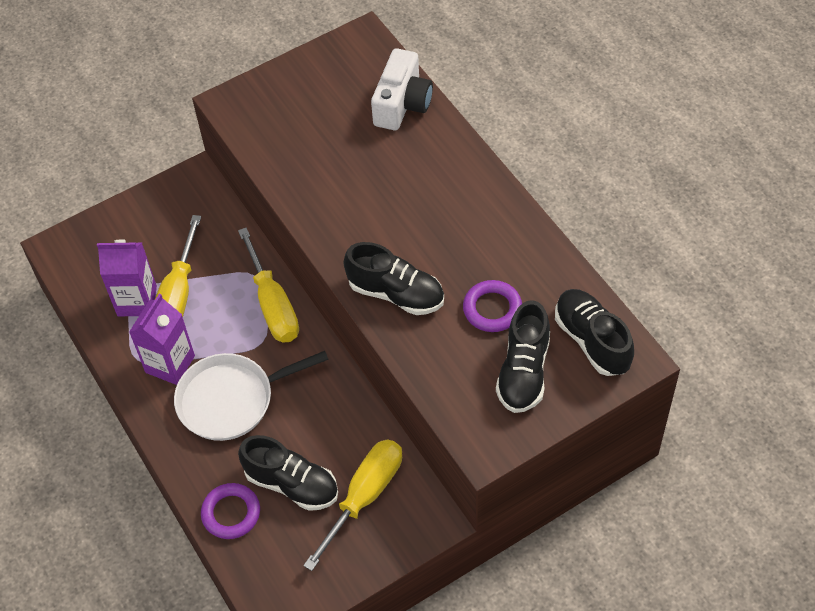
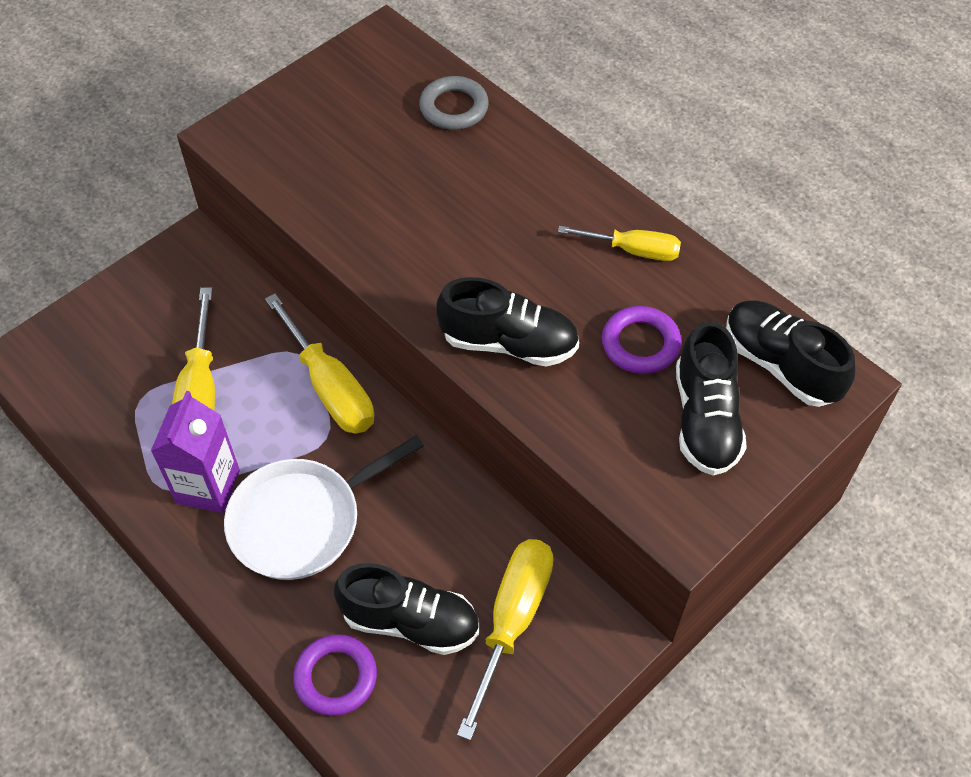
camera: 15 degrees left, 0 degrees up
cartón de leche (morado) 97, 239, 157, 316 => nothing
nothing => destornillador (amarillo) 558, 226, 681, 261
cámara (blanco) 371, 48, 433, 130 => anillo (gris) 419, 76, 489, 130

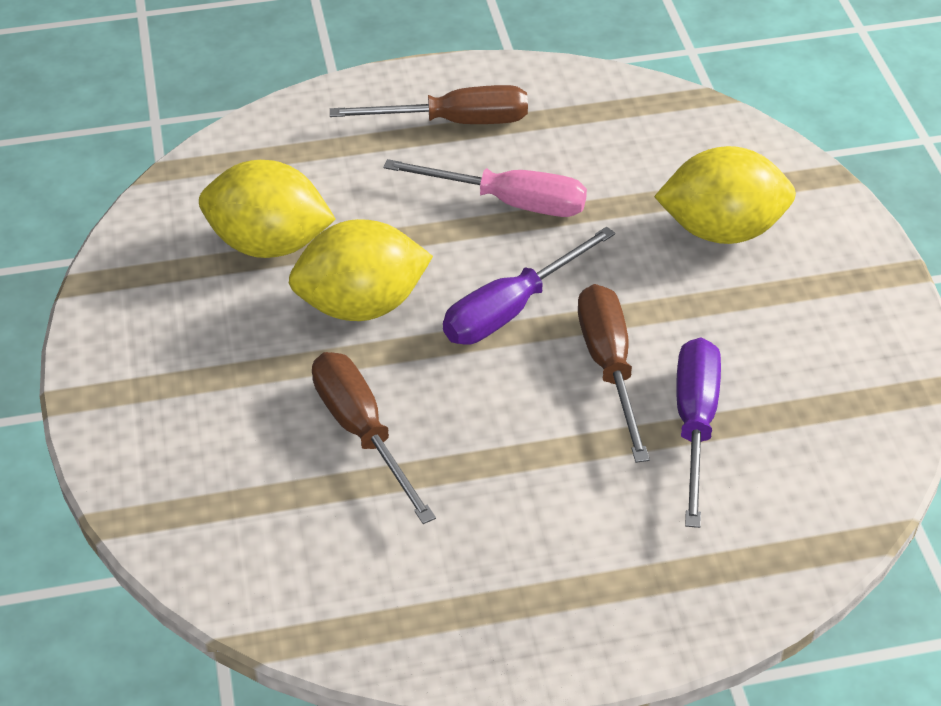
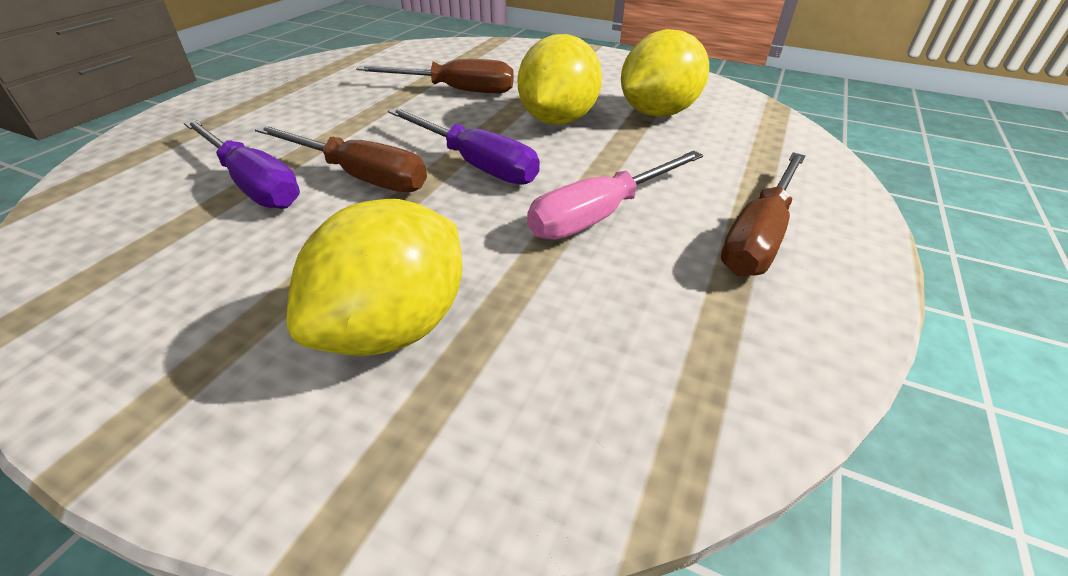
camera: 125 degrees right, 5 degrees down
destornillador (morado) 443, 227, 615, 345 => destornillador (morado) 388, 108, 540, 185, 135 degrees clockwise

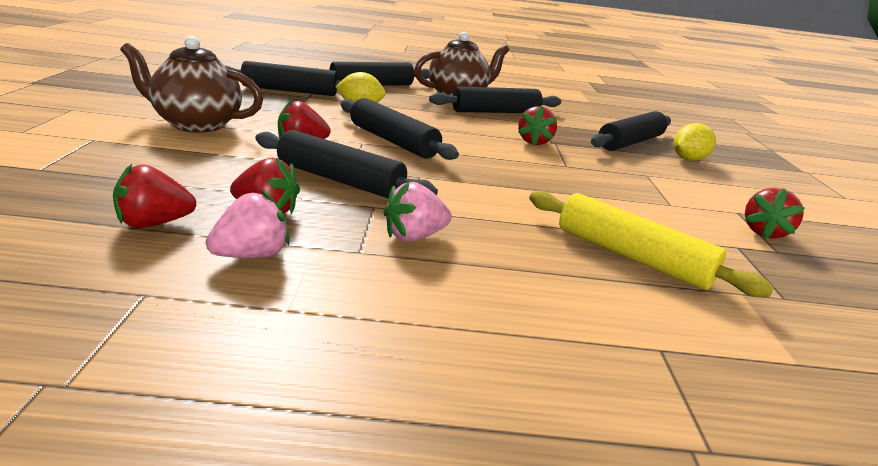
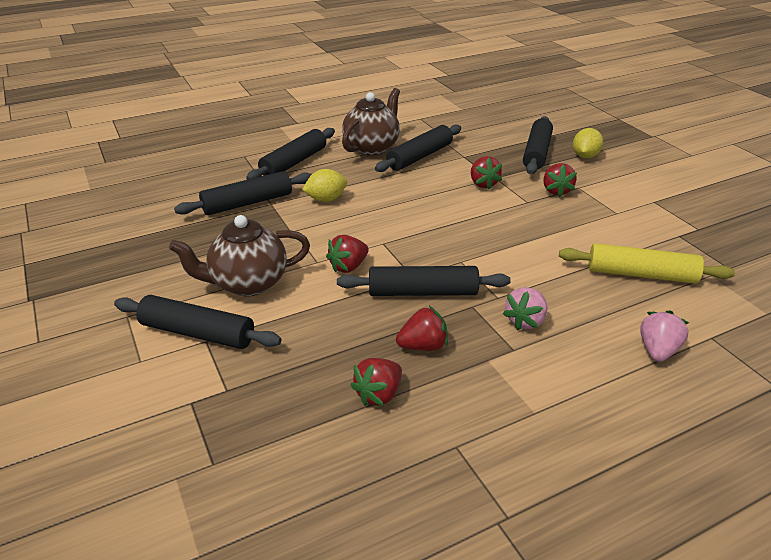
camera: 25 degrees left, 10 degrees up
fresa (rosa) 206, 191, 290, 258 => fresa (rosa) 640, 310, 689, 362, move
rodillo (negro) 340, 98, 459, 160 => rodillo (negro) 114, 295, 281, 349, move
fresa (rojo) 744, 188, 805, 239 => fresa (rojo) 543, 163, 577, 197, move

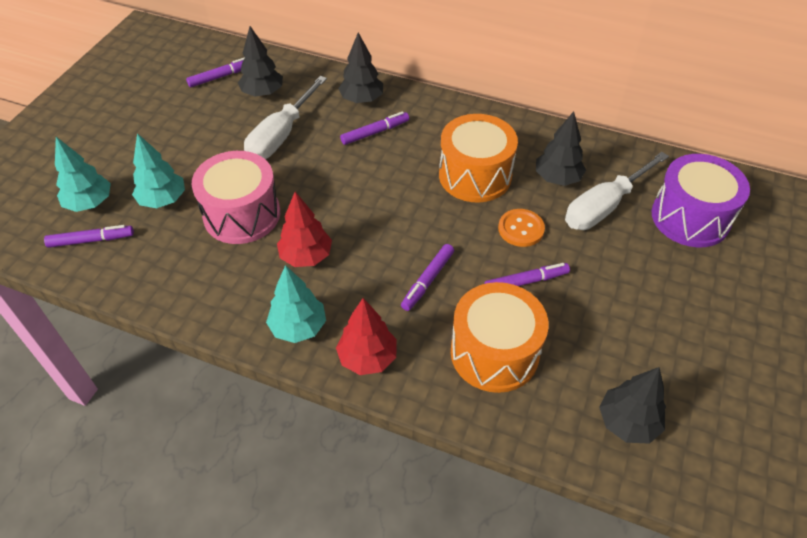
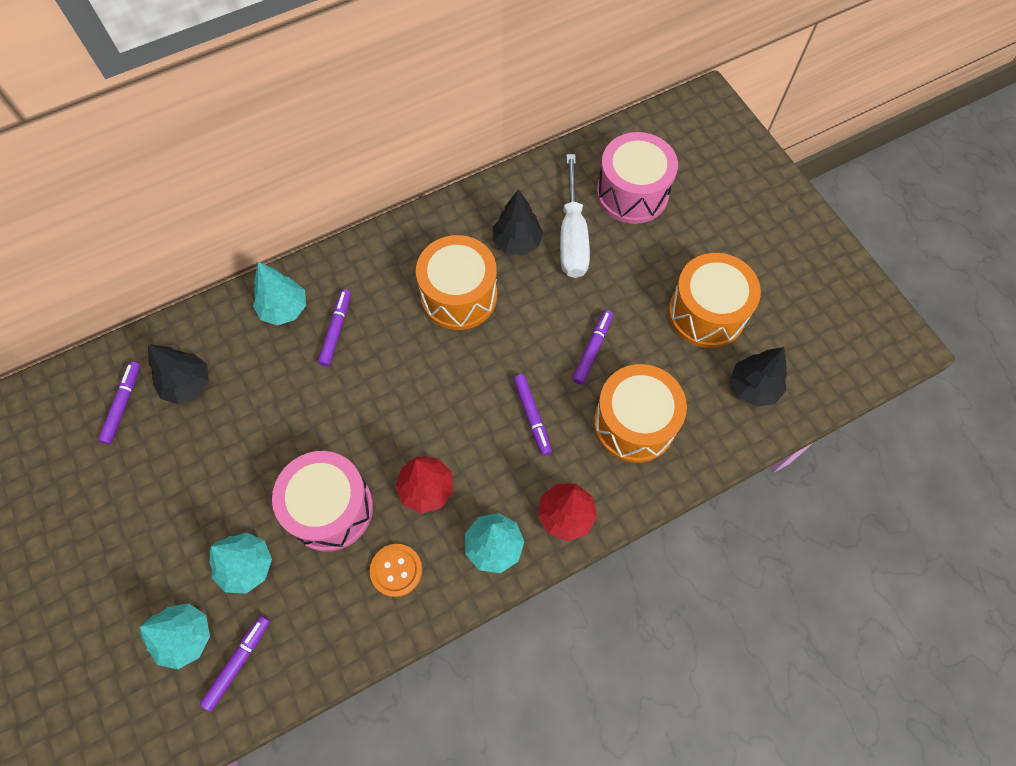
camera: 50 degrees left, 15 degrees up
destornillador (blanco) 244, 76, 327, 159 => nothing
nothing => tambor (naranja) 668, 253, 761, 348
botón (naranja) 498, 209, 545, 247 => botón (naranja) 370, 544, 422, 597, move
árbol (negro) 338, 32, 383, 103 => árbol (turquesa) 253, 262, 306, 325
tambor (morado) 652, 154, 750, 247 => tambor (rosa) 597, 132, 678, 224

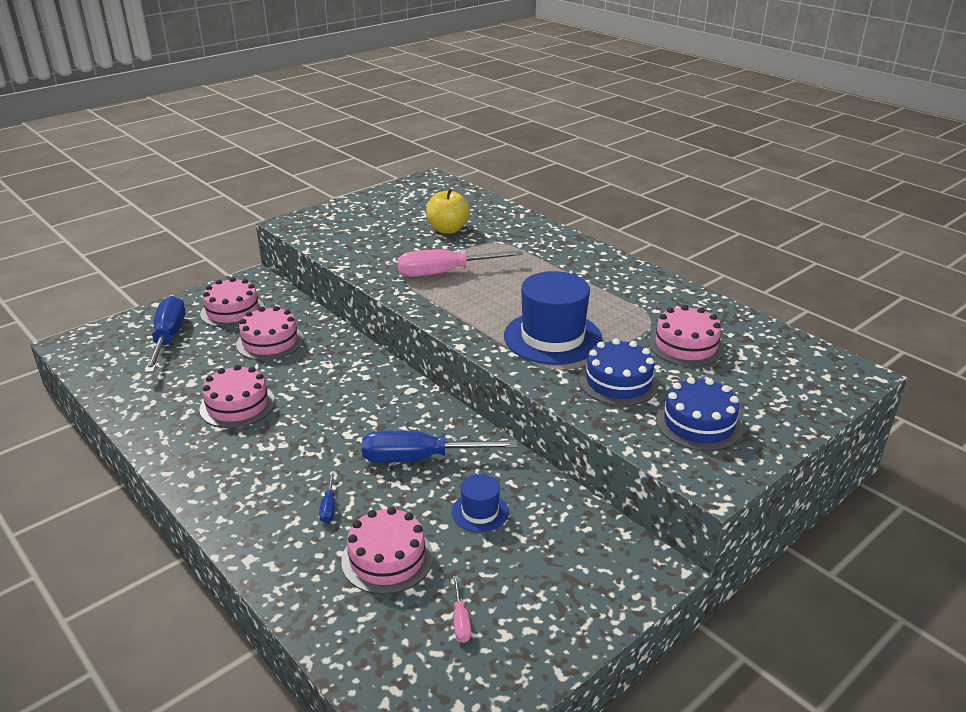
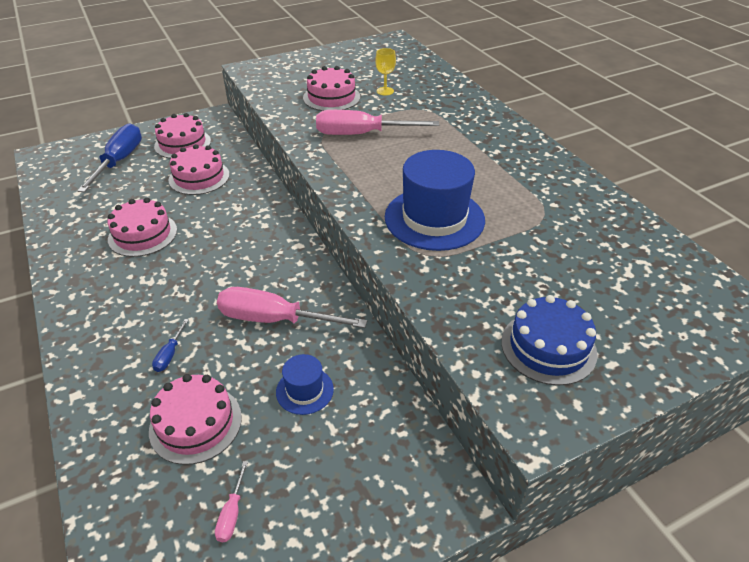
camera: 15 degrees right, 10 degrees up
tarta (azul) 579, 338, 659, 406 => nothing
tarta (rosa) 648, 305, 725, 367 => tarta (rosa) 303, 66, 360, 111, move
manzana (amarillo) 426, 189, 470, 234 => copa (amarillo) 375, 48, 396, 95
destornillador (azul) 362, 430, 518, 463 => destornillador (rosa) 217, 287, 367, 328

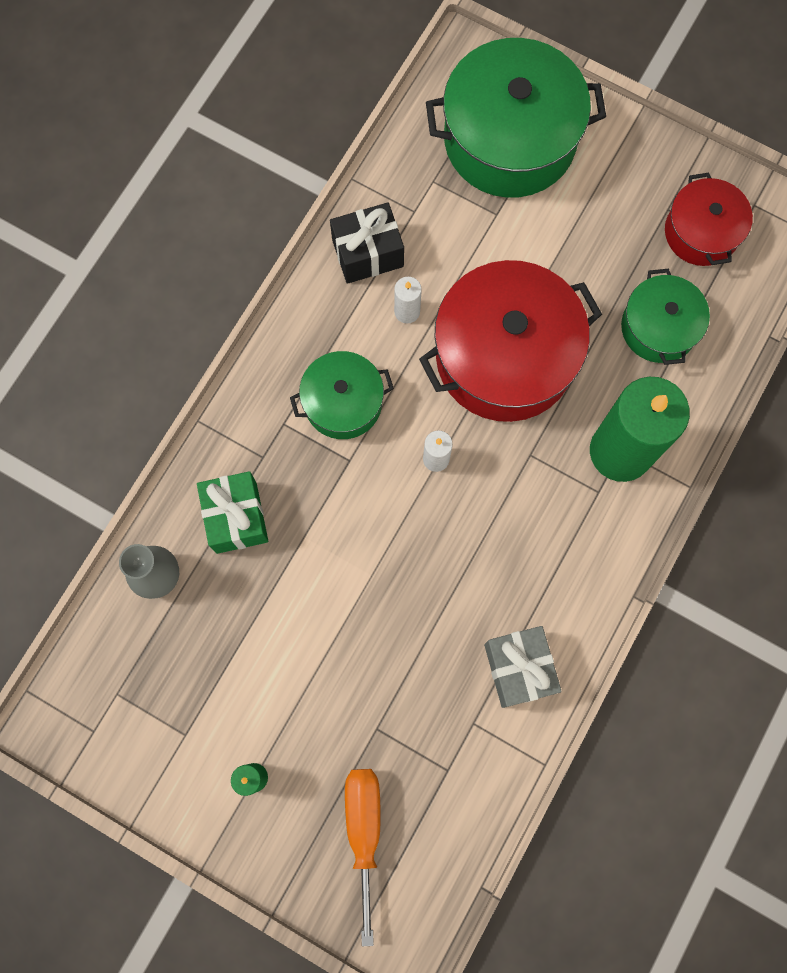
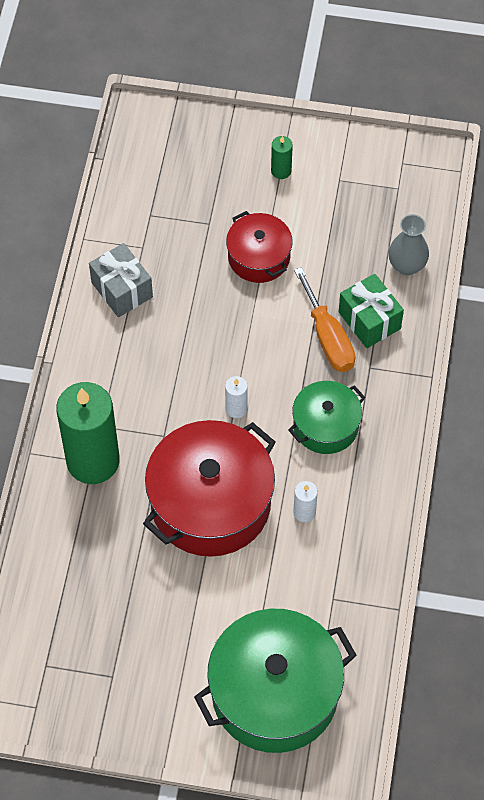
camera: 160 degrees right, 15 degrees down
regalo (negro) 330, 202, 404, 284 => nothing
olla (verde) 621, 269, 710, 365 => nothing
destornillador (naranja) 345, 769, 381, 946 => destornillador (naranja) 294, 267, 355, 372, move
olla (rojo) 665, 173, 753, 266 => olla (rojo) 226, 211, 293, 283, move

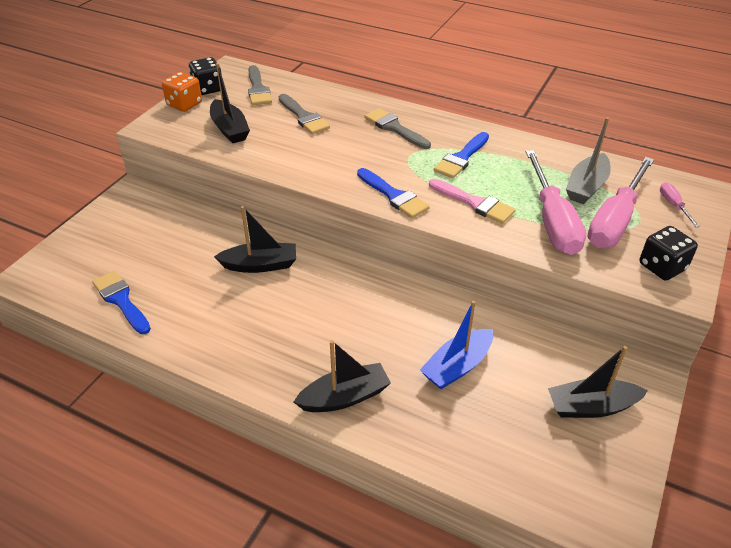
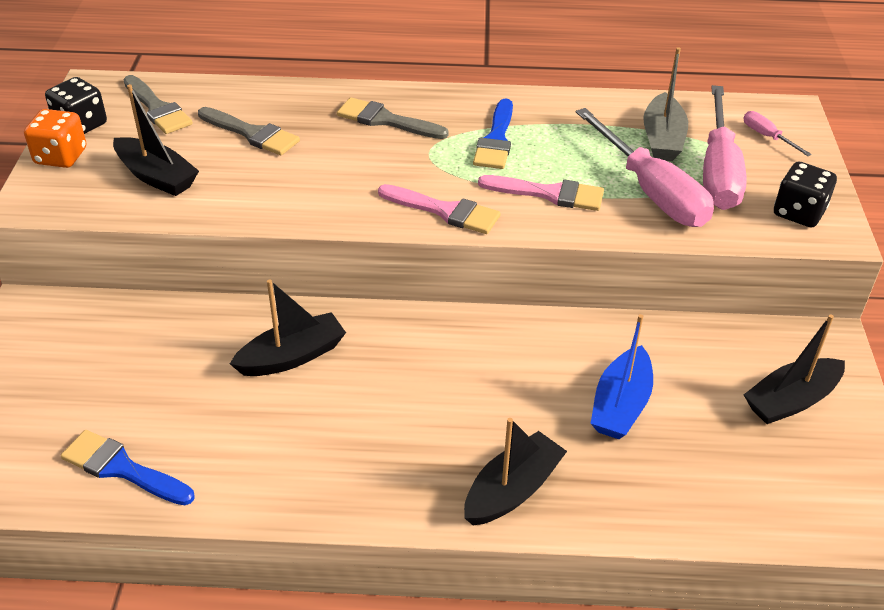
camera: 25 degrees left, 0 degrees up
pincel (azul) 357, 168, 430, 218 => pincel (rosa) 378, 184, 501, 234

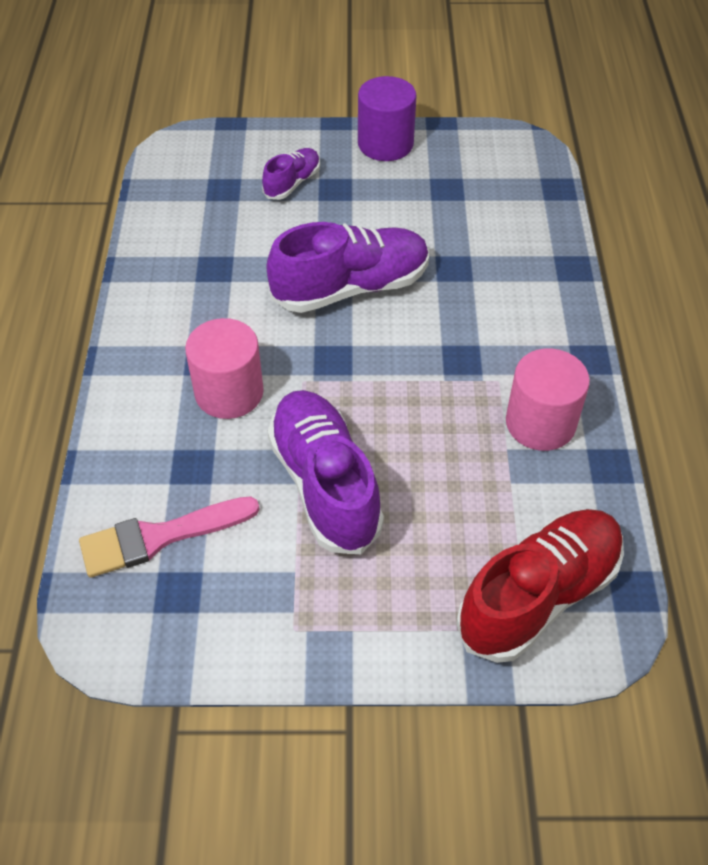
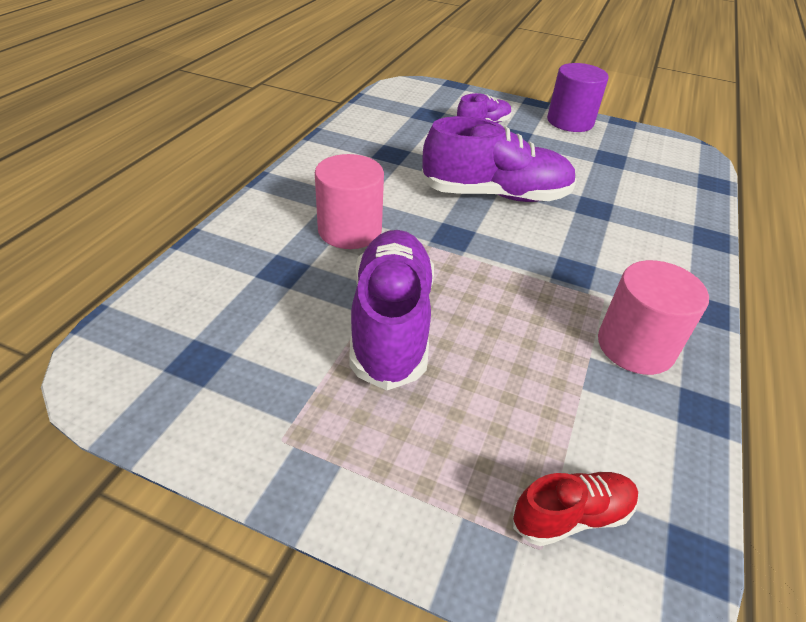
camera: 20 degrees right, 10 degrees down
pincel (rosa) 79, 496, 259, 578 => nothing
zapato (rojo) 456, 509, 624, 663 => zapato (rojo) 513, 471, 639, 546, x0.52

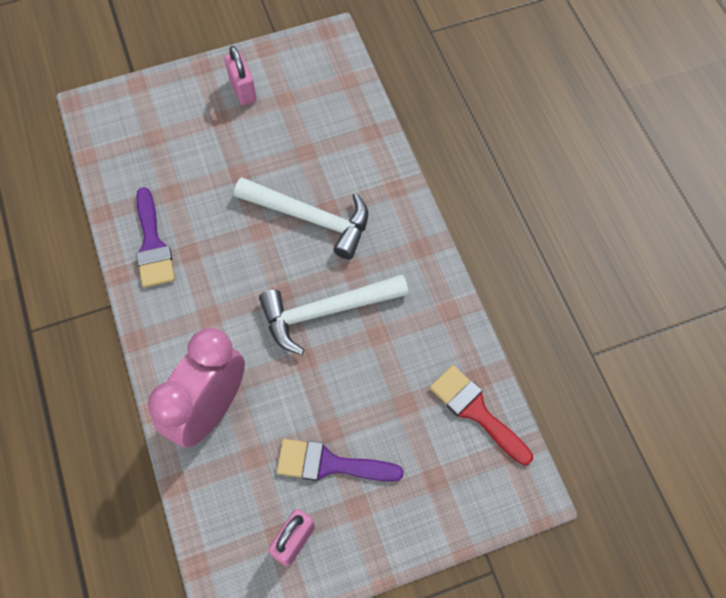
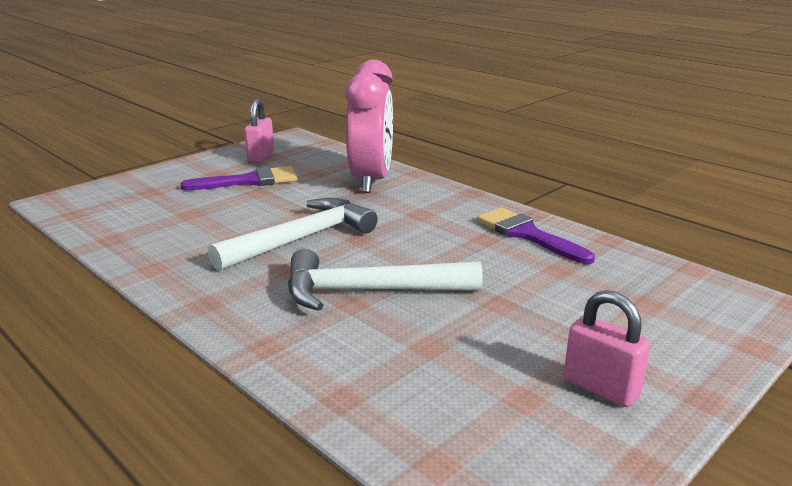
camera: 155 degrees right, 40 degrees down
pincel (rojo) 430, 365, 533, 465 => nothing

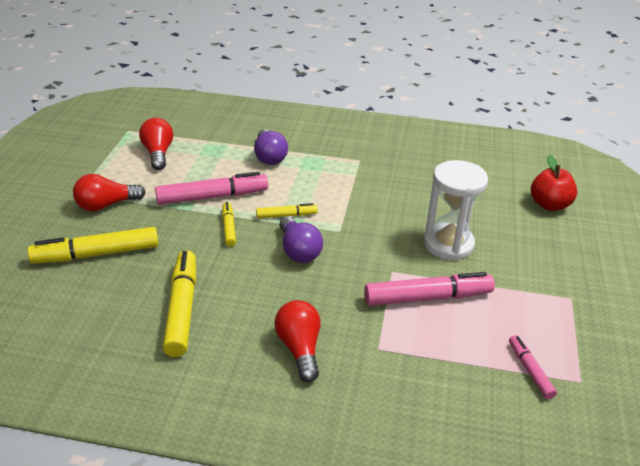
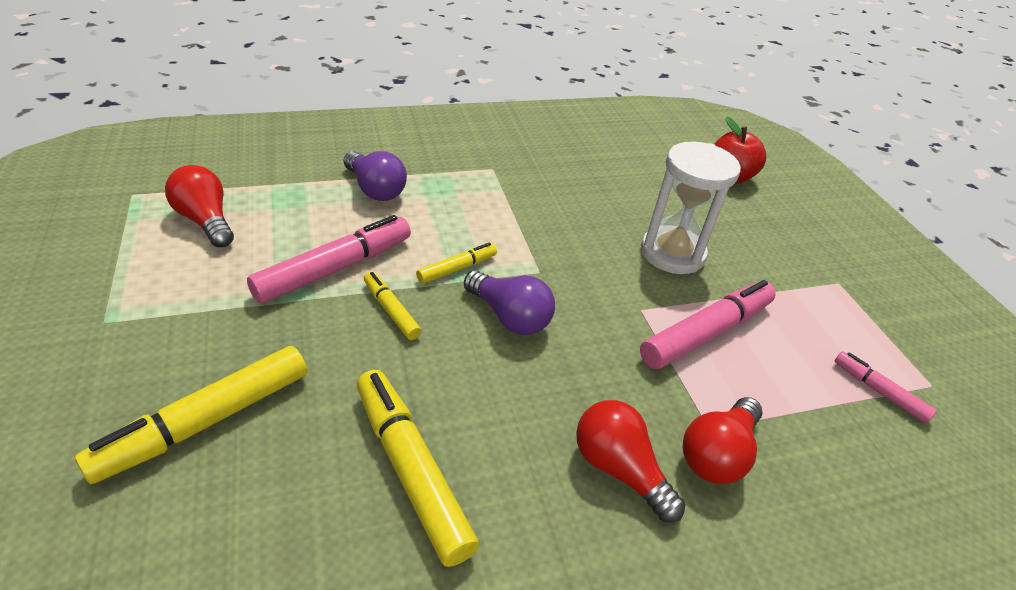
camera: 30 degrees left, 5 degrees up
bombilla (rojo) 73, 174, 146, 211 => bombilla (rojo) 683, 397, 763, 484, move

